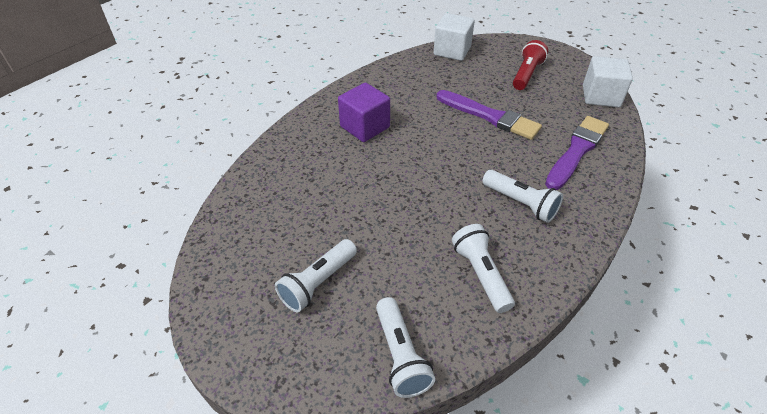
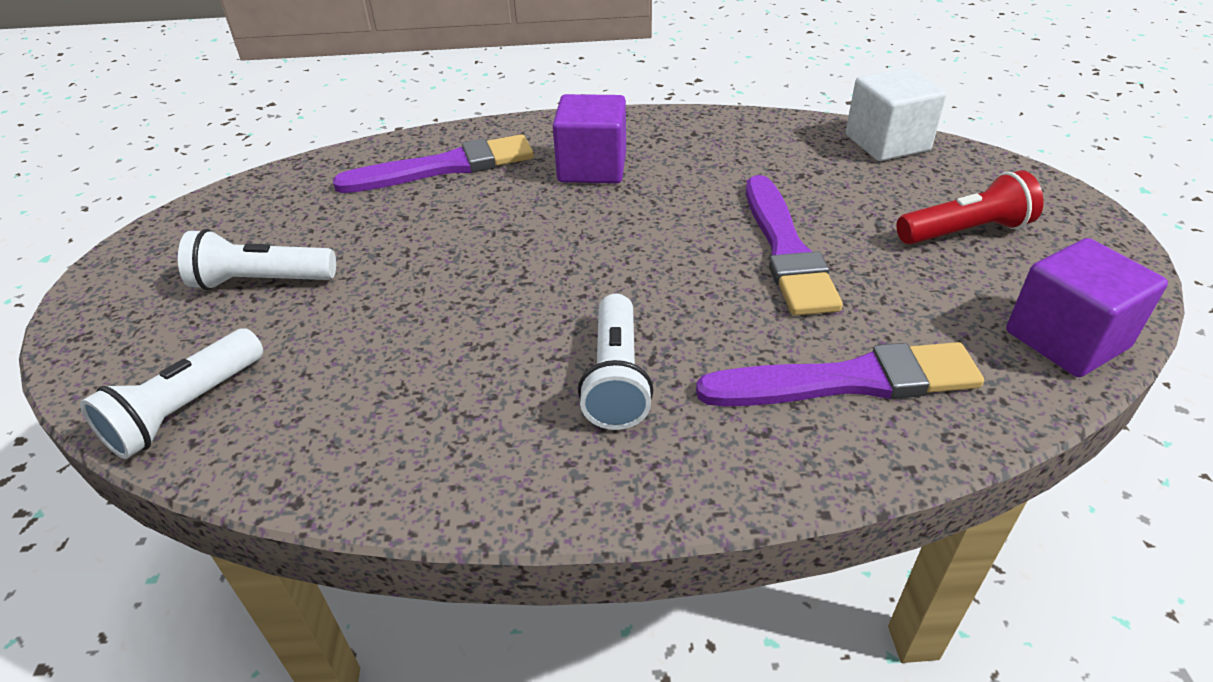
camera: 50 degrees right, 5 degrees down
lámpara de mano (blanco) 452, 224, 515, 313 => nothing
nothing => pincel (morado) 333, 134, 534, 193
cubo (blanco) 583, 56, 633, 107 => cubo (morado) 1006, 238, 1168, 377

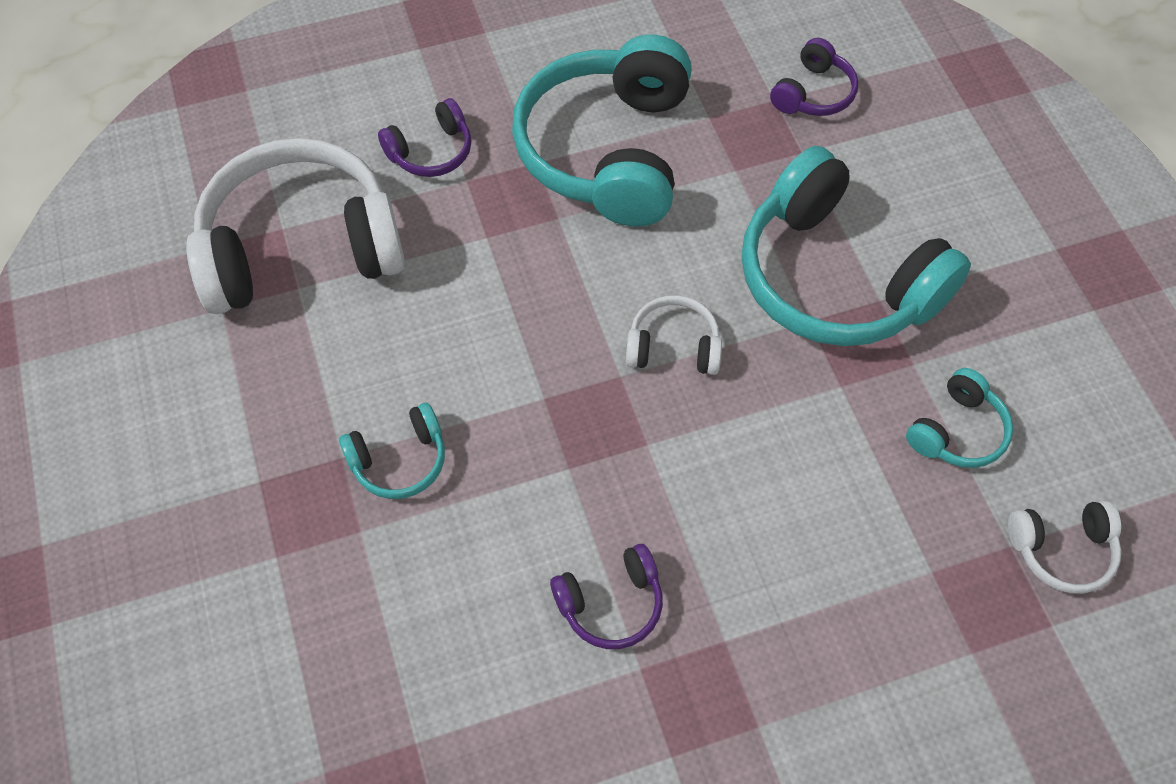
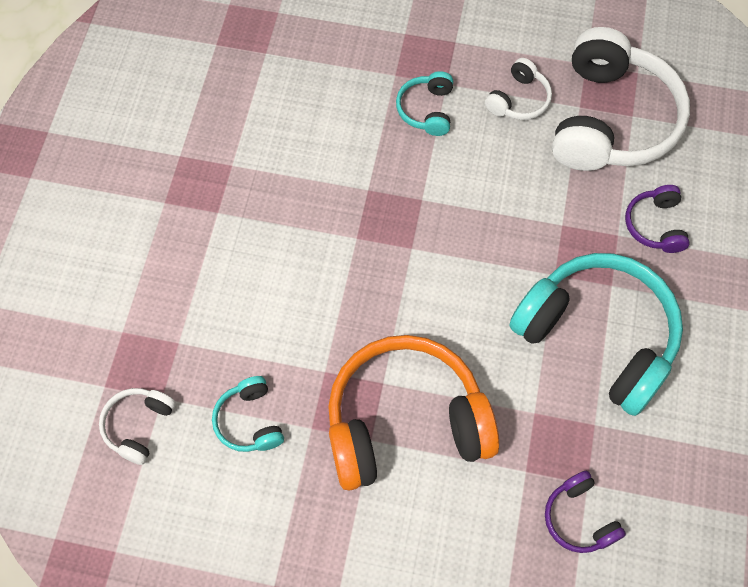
camera: 120 degrees right, 5 degrees up
auriculares (morado) 550, 544, 663, 649 => nothing
auriculares (blanco) 626, 296, 722, 375 => auriculares (blanco) 485, 58, 552, 120, move
auriculares (turquesa) 741, 146, 971, 346 => auriculares (naranja) 328, 335, 499, 491

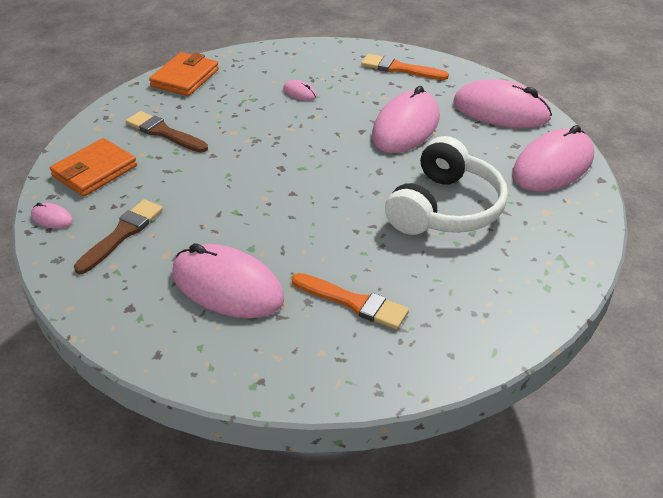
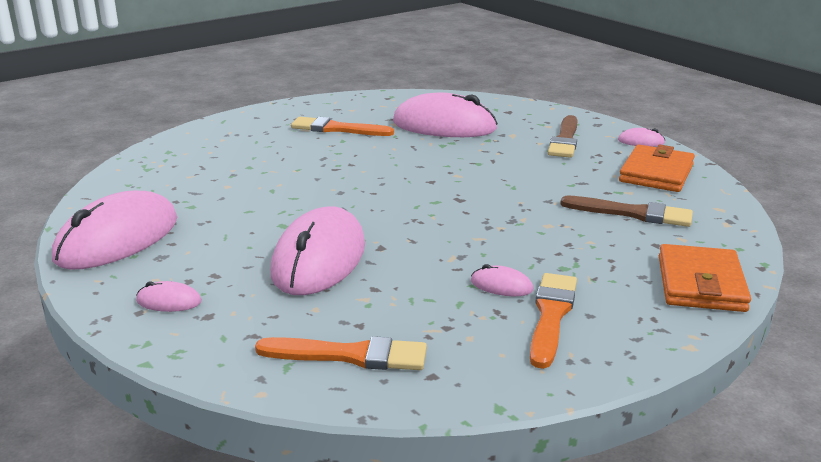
camera: 165 degrees right, 15 degrees down
auriculares (blanco) 385, 136, 508, 235 => nothing
nothing => pincel (naranja) 530, 273, 577, 369
ratón (rosa) 453, 79, 552, 128 => ratón (rosa) 136, 281, 202, 312, x0.41

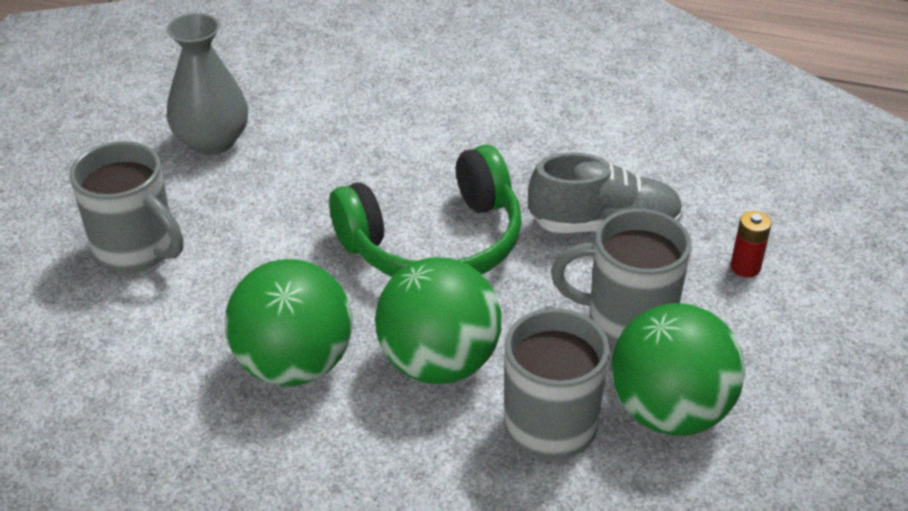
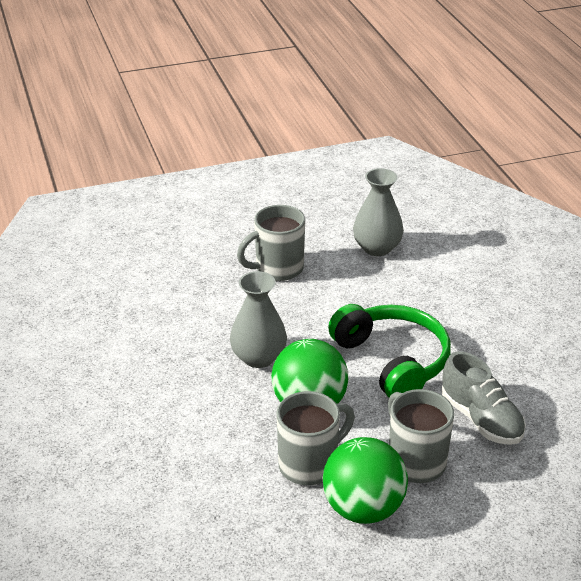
camera: 55 degrees right, 5 degrees down
pila (rojo) 731, 211, 772, 277 => nothing
pelota (verde) 225, 259, 353, 386 => florero (gris) 230, 271, 287, 368
taza (gris) 69, 141, 183, 273 => taza (gris) 237, 205, 305, 281, 60 degrees clockwise
auriculares (verde) 329, 145, 522, 277 => auriculares (verde) 328, 304, 451, 397, 150 degrees counterclockwise

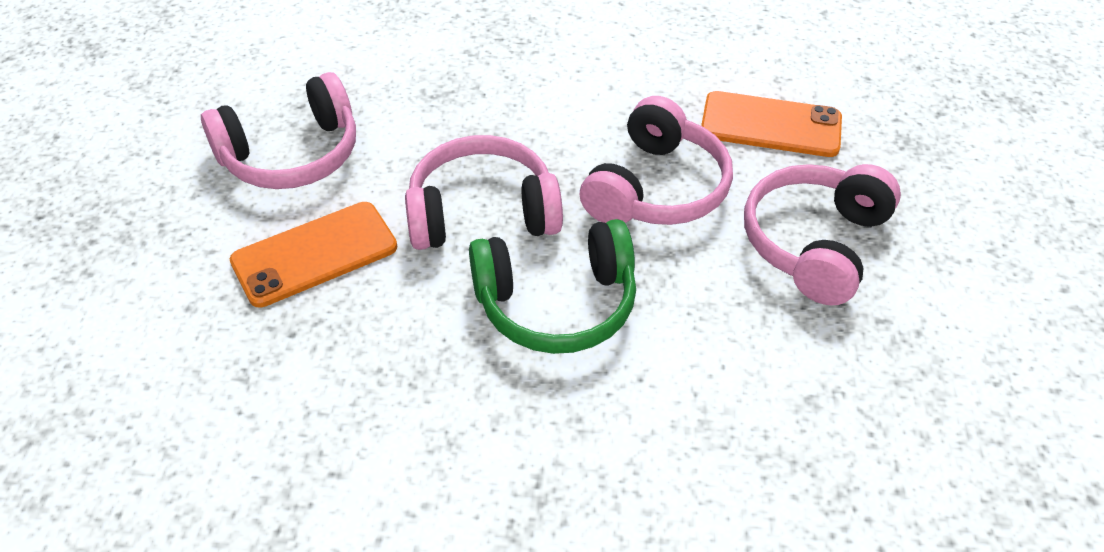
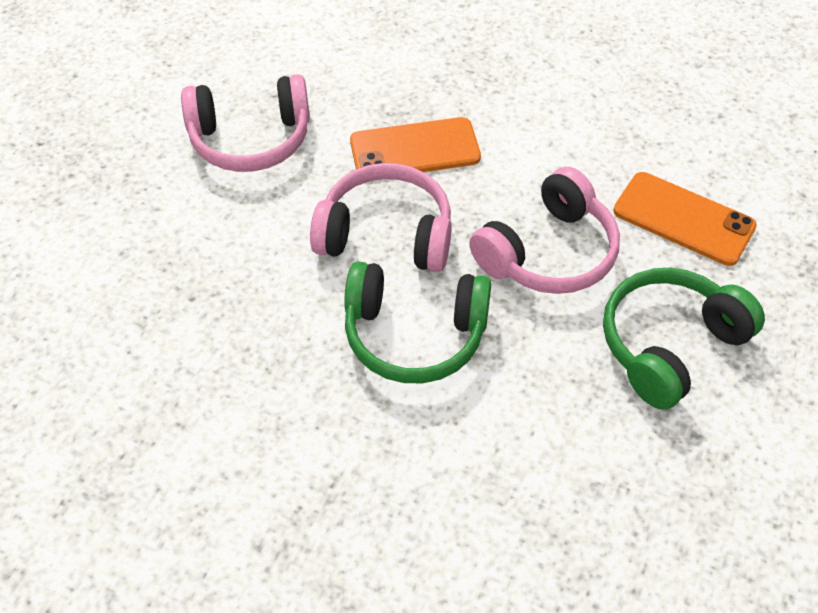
camera: 20 degrees right, 5 degrees up
móvil (naranja) 230, 202, 397, 307 => móvil (naranja) 350, 117, 481, 172, move
auriculares (rosa) 744, 164, 901, 306 => auriculares (verde) 603, 268, 765, 410

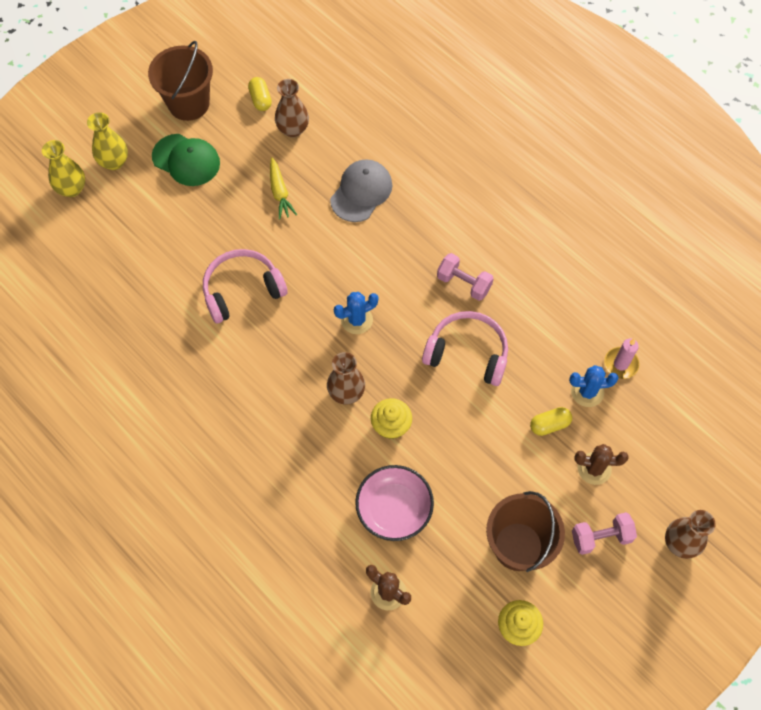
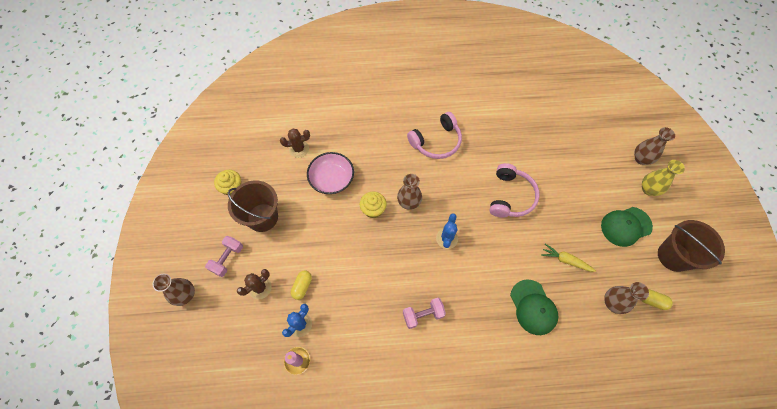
camera: 130 degrees right, 0 degrees up
auriculares (rosa) 422, 311, 508, 386 => auriculares (rosa) 407, 112, 462, 159, move
florero (amarillo) 42, 140, 85, 197 => florero (marrón) 634, 127, 675, 165
gorra (gris) 330, 159, 392, 222 => gorra (verde) 510, 280, 558, 335

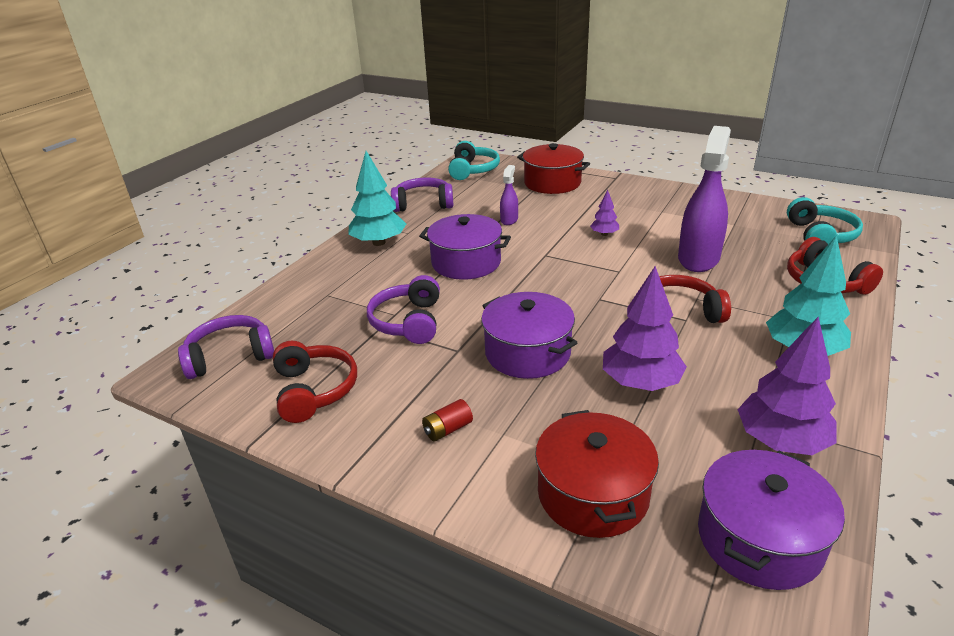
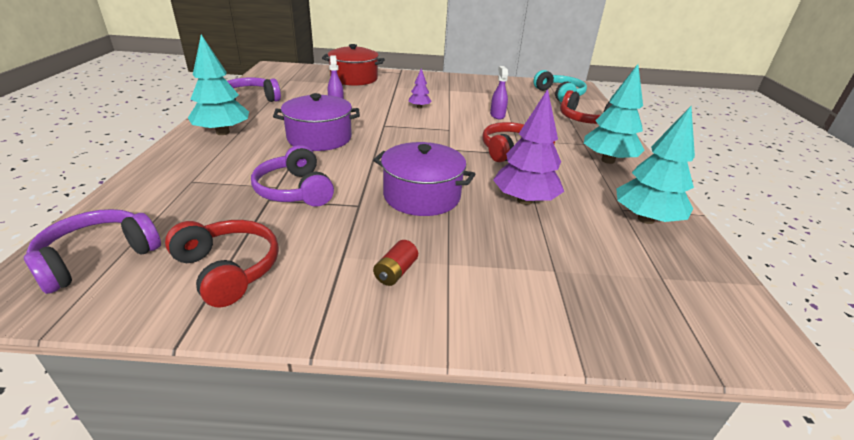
camera: 30 degrees left, 0 degrees up
auriculares (turquesa) 448, 141, 500, 180 => nothing
olla (rojo) 535, 410, 659, 538 => nothing
olla (morado) 698, 450, 845, 590 => nothing
árbol (morado) 737, 317, 837, 455 => árbol (turquesa) 616, 106, 695, 224
pulverizador (morado) 678, 126, 731, 272 => pulverizador (morado) 490, 66, 508, 119, x0.48

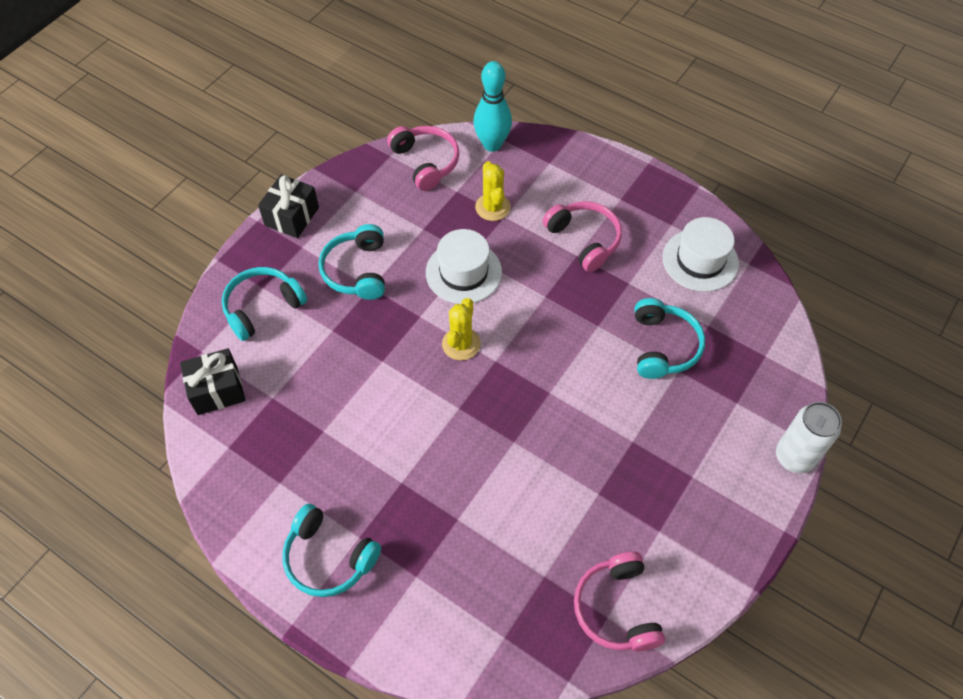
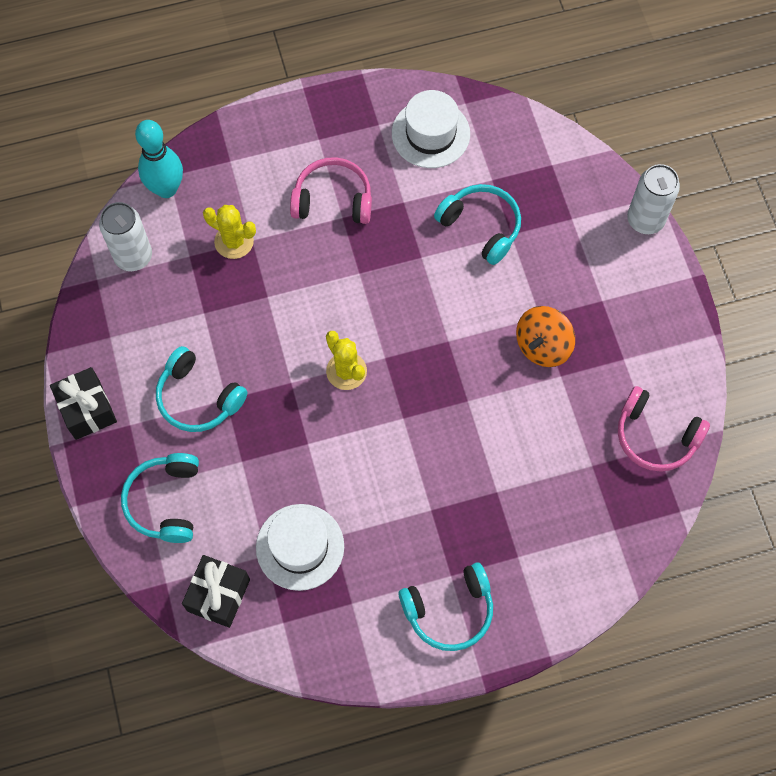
camera: 50 degrees left, 10 degrees up
nothing => peonza (naranja) 516, 306, 575, 367
sombrero (blanco) 426, 229, 502, 304 => sombrero (blanco) 256, 504, 344, 591, move
auriculares (rosa) 387, 126, 460, 191 => lata (blanco) 99, 202, 152, 271

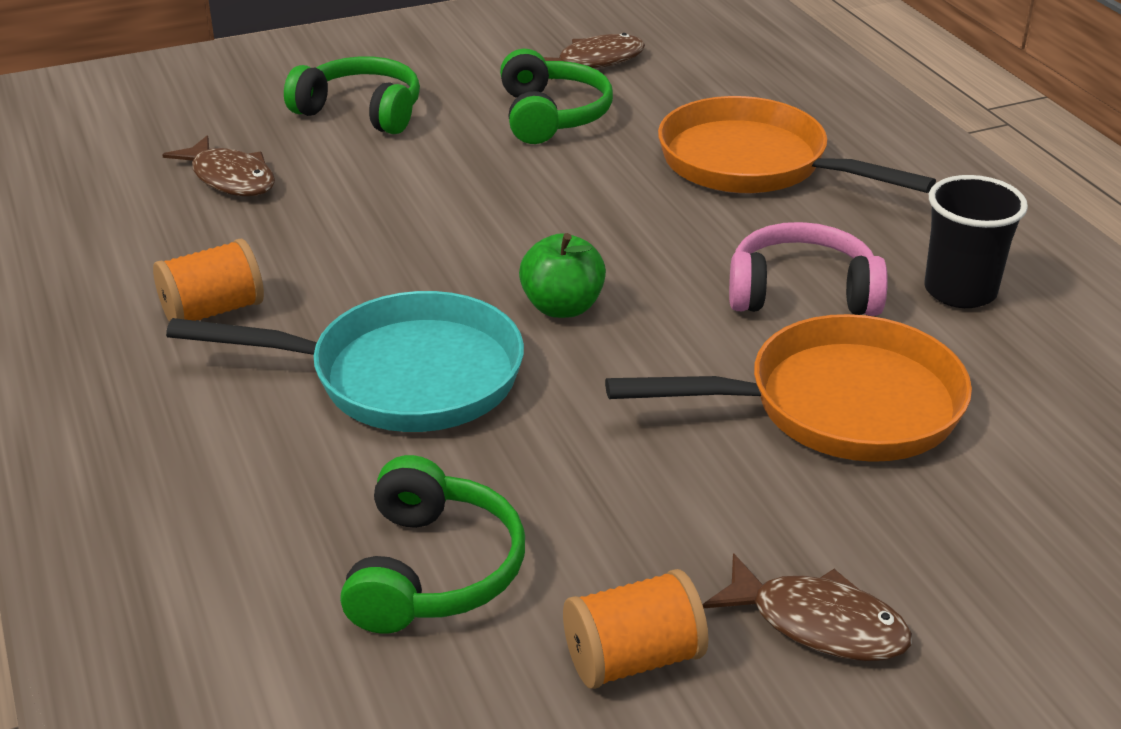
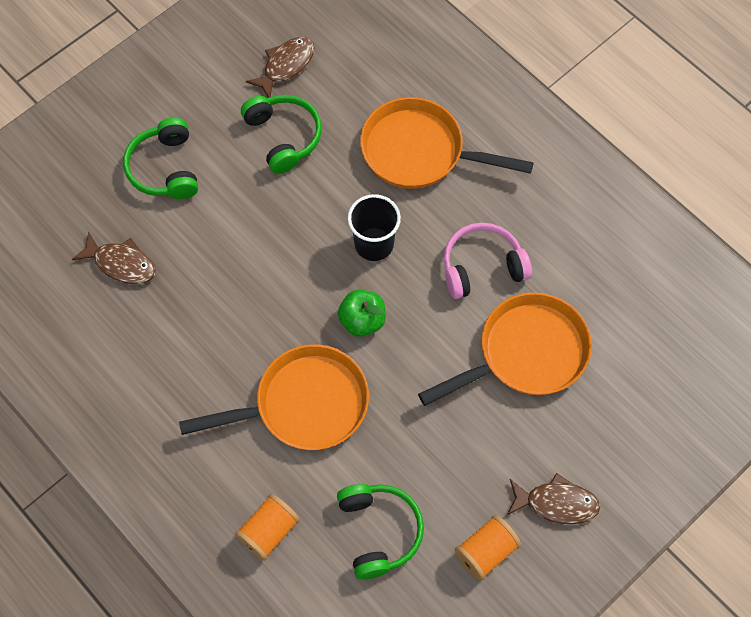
camera: 20 degrees left, 30 degrees up
carrete (naranja) 153, 239, 264, 322 => carrete (naranja) 235, 494, 300, 561, move
vaso (negro) 925, 175, 1028, 308 => vaso (negro) 348, 194, 401, 261, move
sartén (turquesa) 166, 291, 524, 432 => sartén (naranja) 179, 344, 369, 450
auriculares (verde) 284, 56, 420, 134 => auriculares (verde) 123, 118, 198, 199, 105 degrees counterclockwise

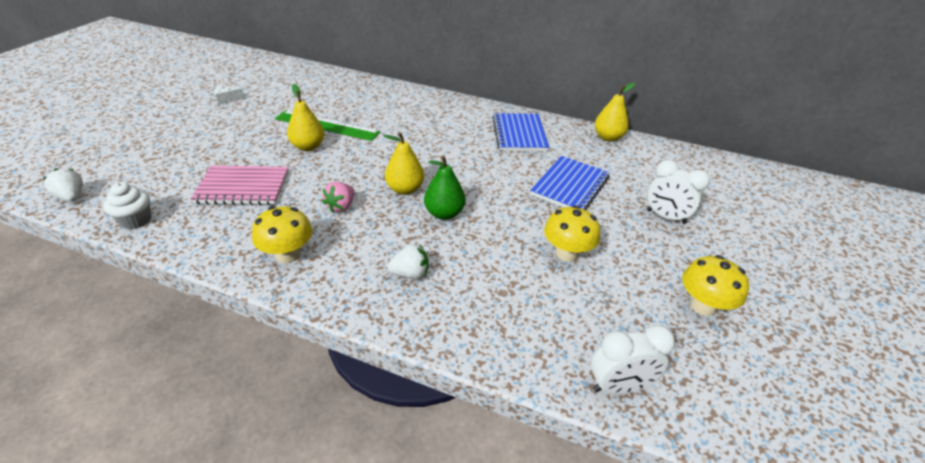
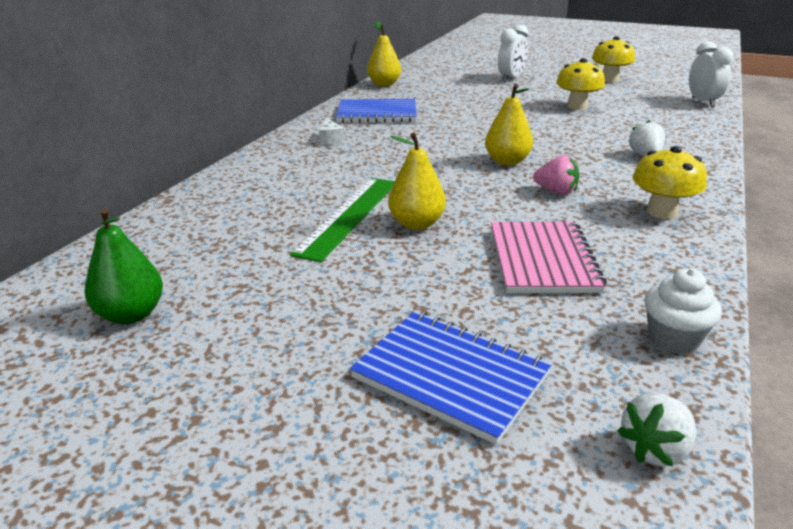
camera: 85 degrees left, 10 degrees down
queso (blanco) 215, 86, 245, 105 => queso (blanco) 319, 118, 345, 145, move
pera (verde) 424, 156, 465, 220 => pera (verde) 84, 208, 163, 324, move
cuaderno (azul) 530, 156, 610, 210 => cuaderno (azul) 350, 311, 552, 445, move

